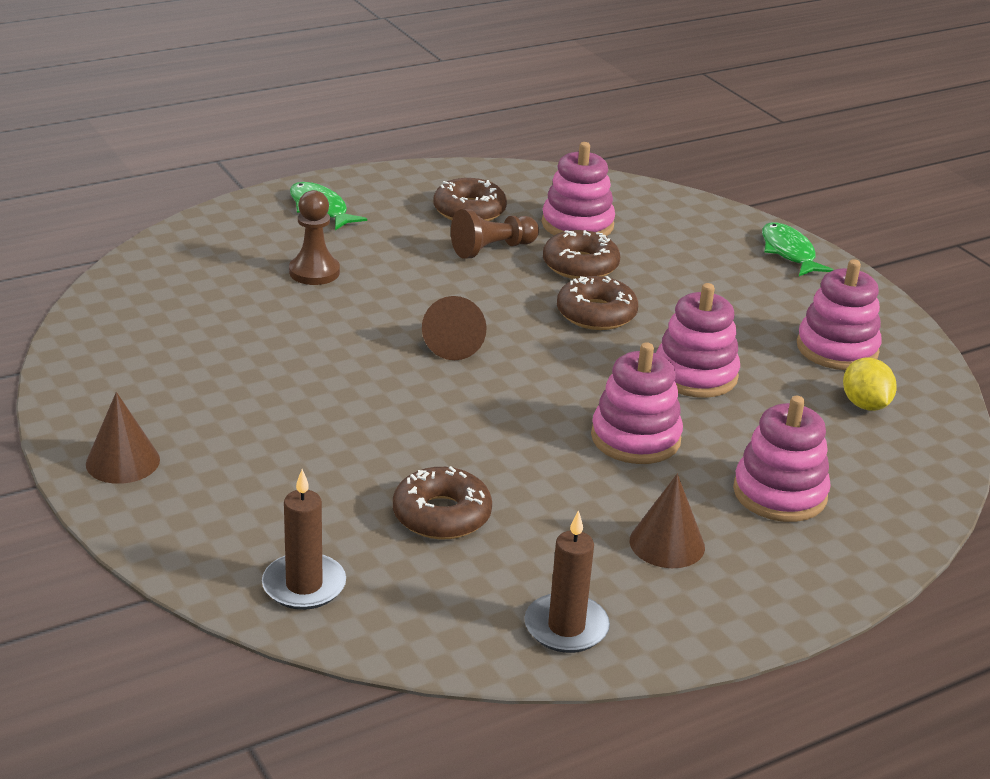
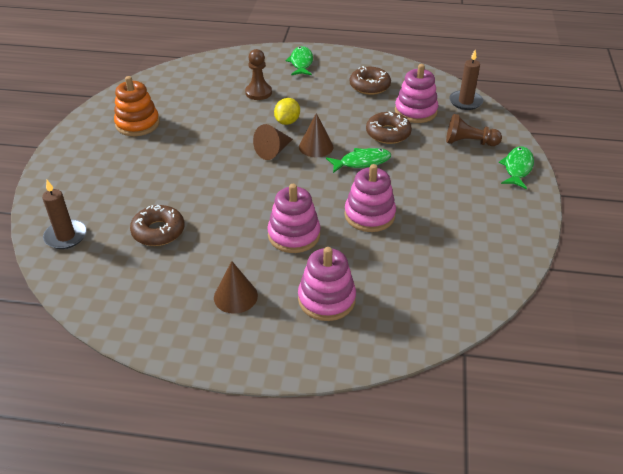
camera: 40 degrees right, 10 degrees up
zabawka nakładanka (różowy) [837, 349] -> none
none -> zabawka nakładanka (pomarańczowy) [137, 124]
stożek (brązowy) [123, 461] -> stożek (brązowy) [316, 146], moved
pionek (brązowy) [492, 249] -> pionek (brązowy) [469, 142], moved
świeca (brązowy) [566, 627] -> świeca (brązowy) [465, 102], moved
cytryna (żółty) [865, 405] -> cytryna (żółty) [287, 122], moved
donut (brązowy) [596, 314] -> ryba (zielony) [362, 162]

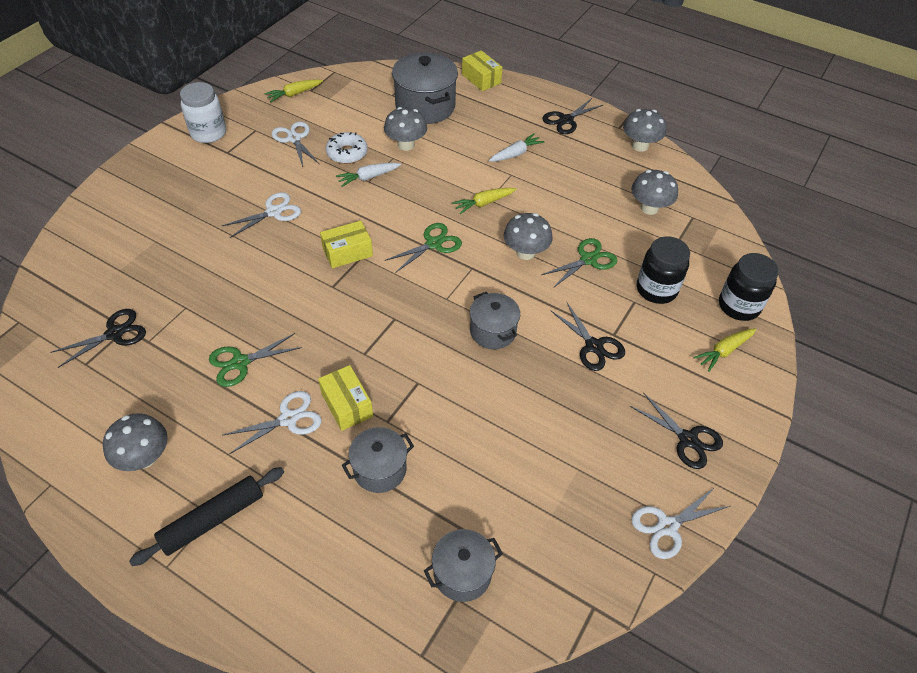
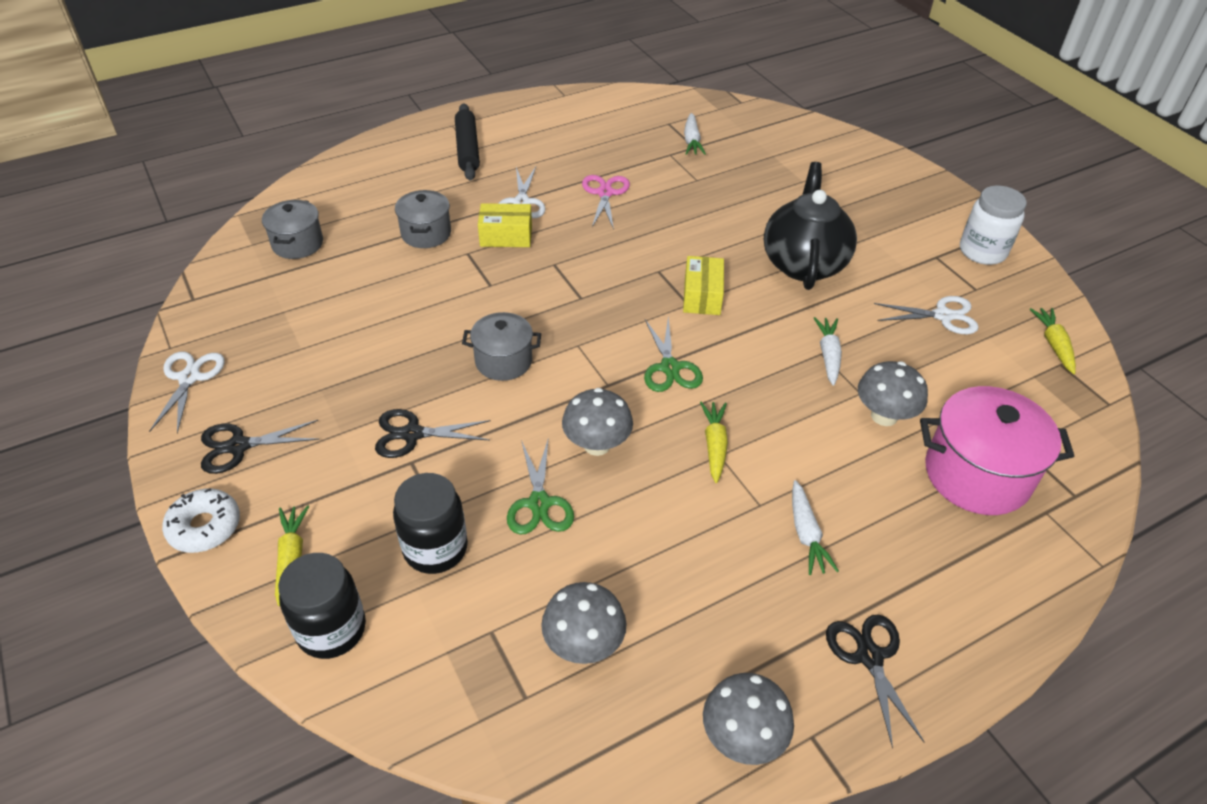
camera: 120 degrees right, 5 degrees down
grzyb (szary) [145, 458] -> none
pudełko (żółty) [481, 79] -> none
donut (biały) [347, 153] -> donut (biały) [204, 527], moved
nożyczki (czarny) [115, 333] -> marchewka (biały) [692, 141]
nożyczki (biały) [274, 212] -> imbryk (czarny) [803, 263]
nożyczki (zielony) [240, 362] -> nożyczki (różowy) [605, 193]
garnek (szary) [425, 106] -> garnek (różowy) [977, 474]

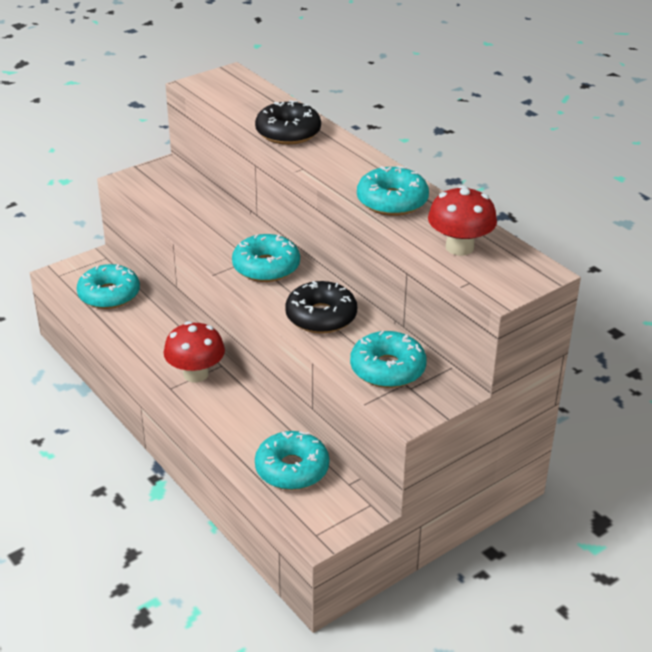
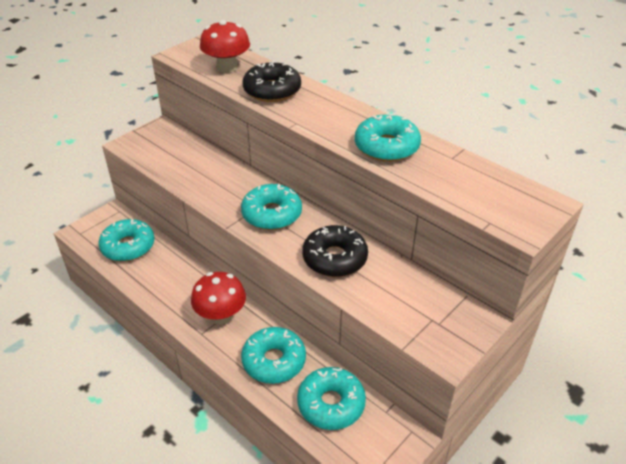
camera: 10 degrees left, 5 degrees up
donut (turkusowy) [387, 369] -> donut (turkusowy) [274, 361], moved
grzyb (czerwony) [459, 247] -> grzyb (czerwony) [227, 67], moved

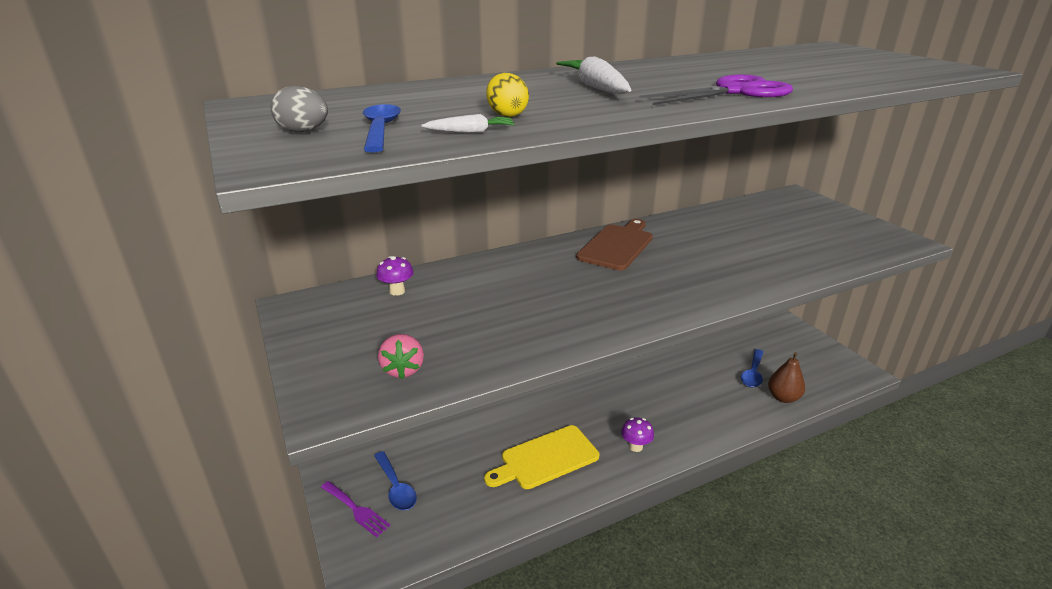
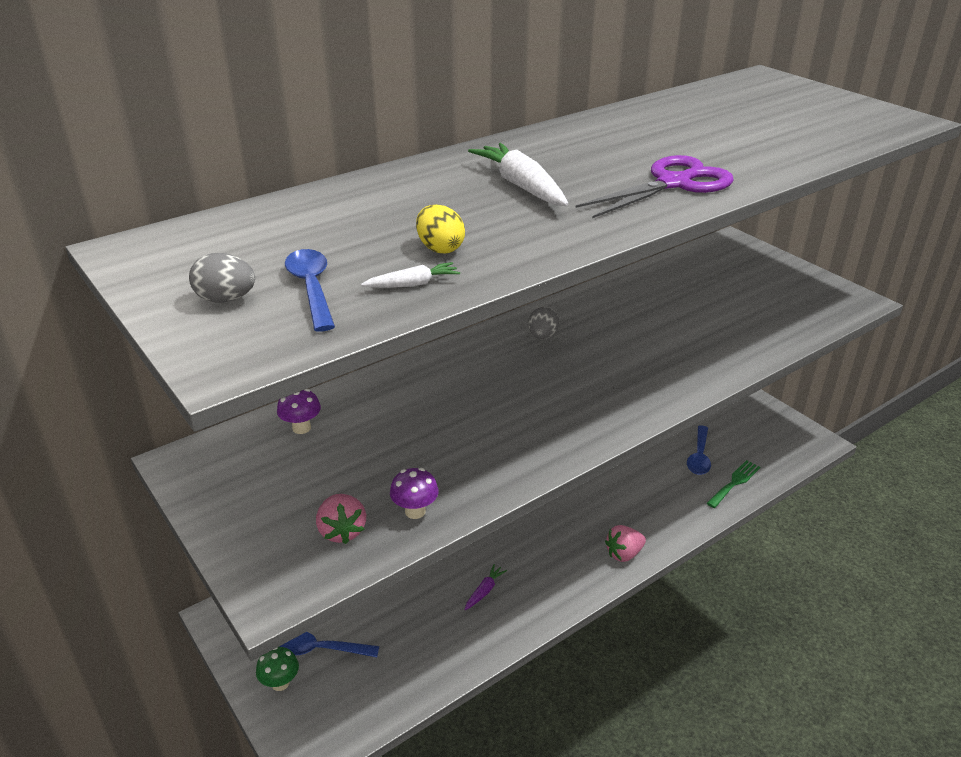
camera: 10 degrees left, 5 degrees up
none -> truskawka (różowy) [624, 554]
grzyb (fioletowy) [635, 446] -> grzyb (fioletowy) [415, 511], moved
widelec (fioletowy) [356, 510] -> grzyb (zielony) [280, 683]
deska do krojenia (żółty) [545, 458] -> marchewka (fioletowy) [484, 591]
deska do krojenia (brązowy) [617, 245] -> jajko (szary) [542, 336]
gruszka (brązowy) [783, 397] -> widelec (zielony) [734, 482]
łyżka (niebieski) [396, 487] -> łyżka (niebieski) [320, 649], 135 degrees clockwise

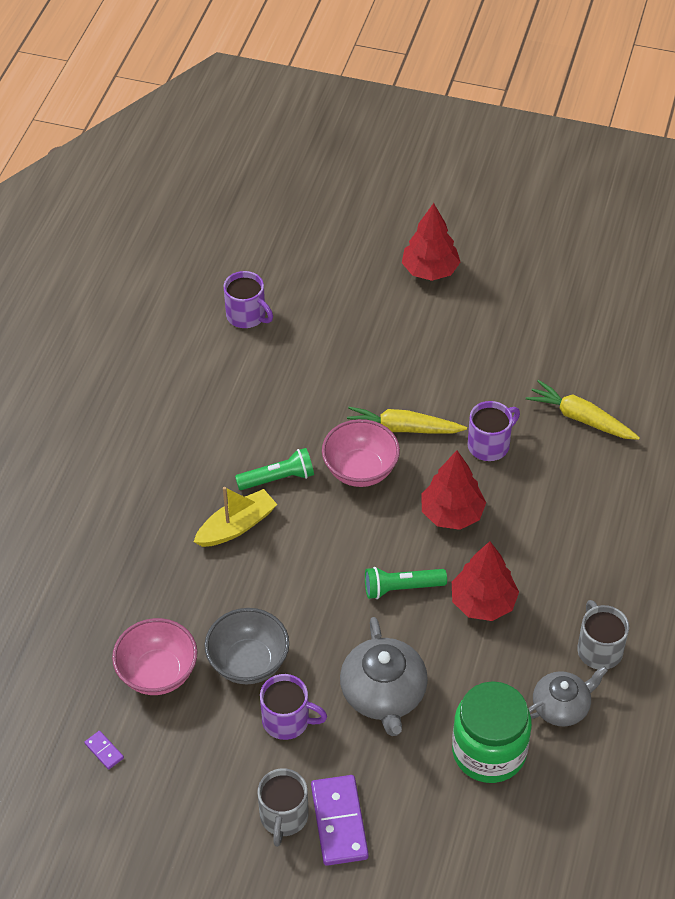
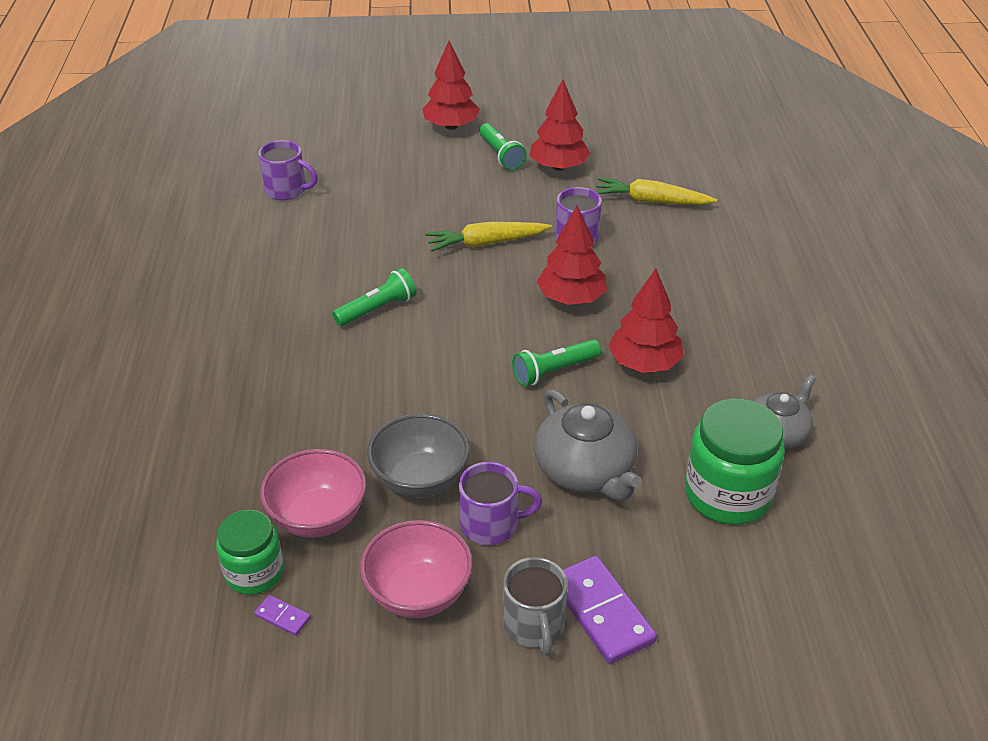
camera: 20 degrees left, 10 degrees down
łódka (żółty) [236, 526] -> none
kubek (szary) [599, 649] -> none
none -> słoik (zielony) [254, 572]
none -> latarka (zielony) [501, 155]
none -> drzewko (czerwony) [558, 167]
miska (różowy) [360, 470] -> miska (różowy) [418, 593], moved

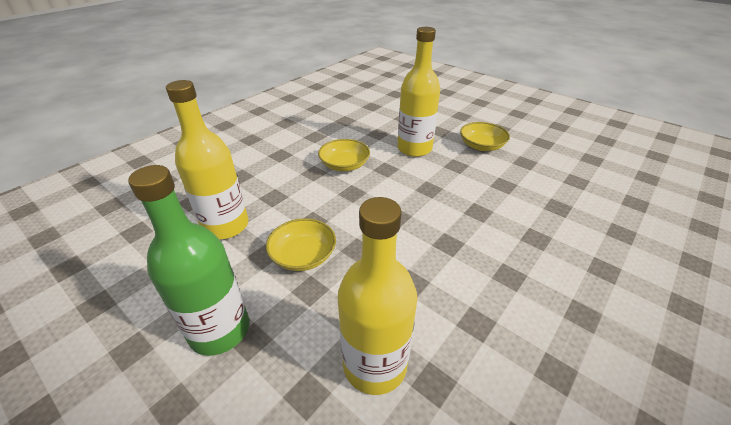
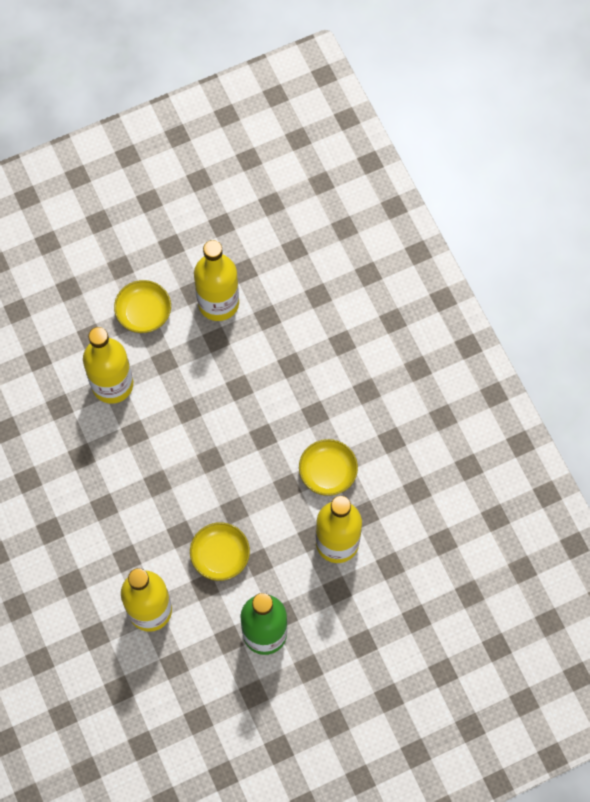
camera: 65 degrees left, 30 degrees up
none -> butelka (żółty) [218, 303]
miska (żółty) [344, 165] -> miska (żółty) [328, 472], moved

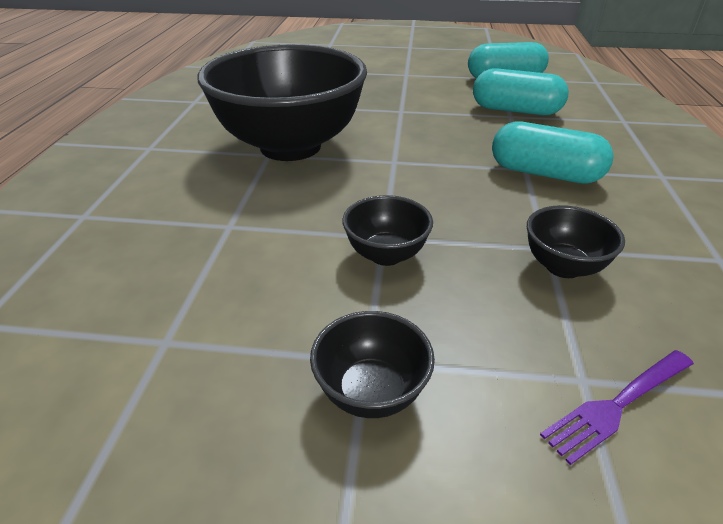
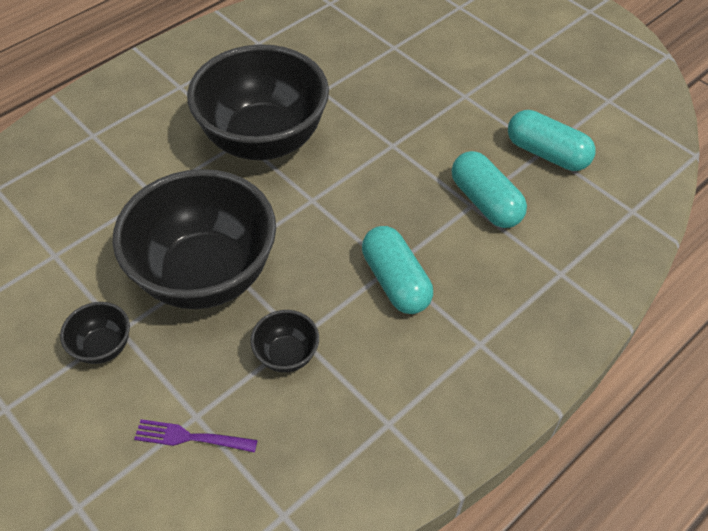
camera: 40 degrees right, 15 degrees up
miska (czarny) [386, 254] -> miska (czarny) [206, 275], x2.42

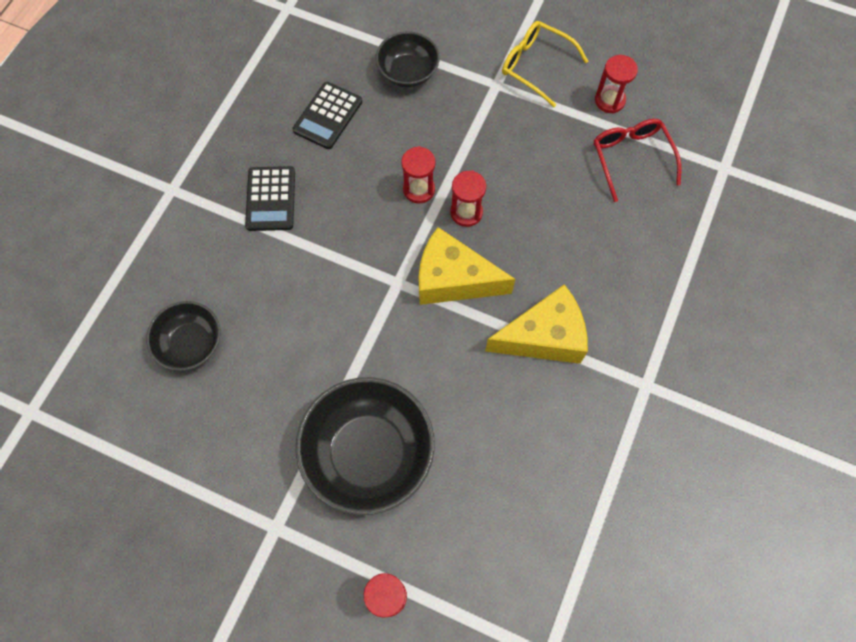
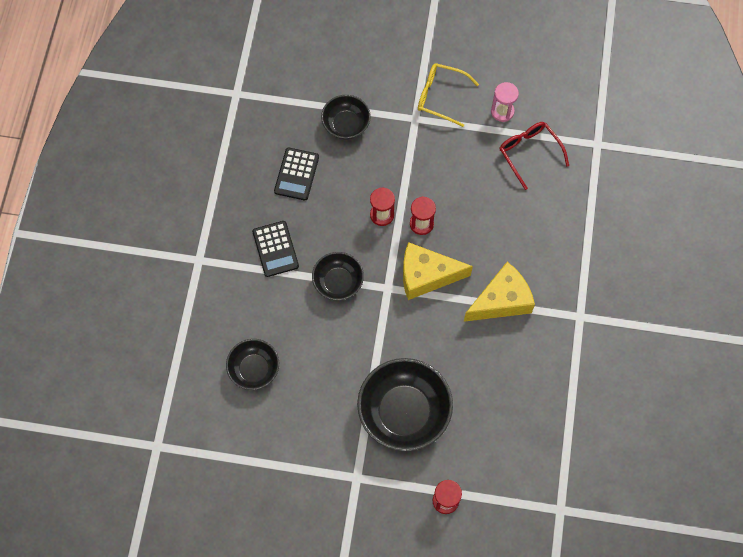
camera: 15 degrees left, 0 degrees up
none -> miska (czarny) [338, 282]
klepsydra (czerwony) [609, 101] -> klepsydra (różowy) [502, 111]

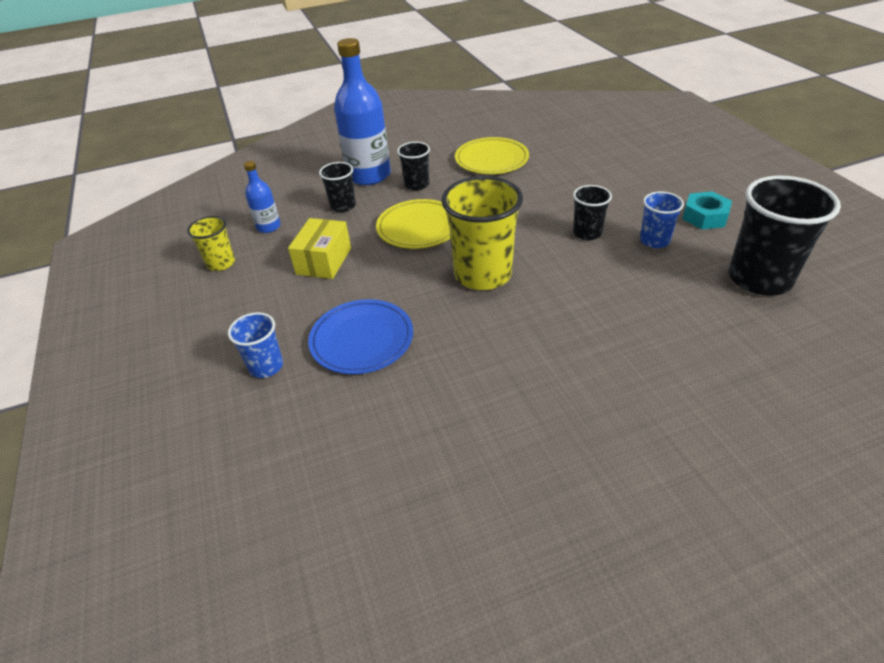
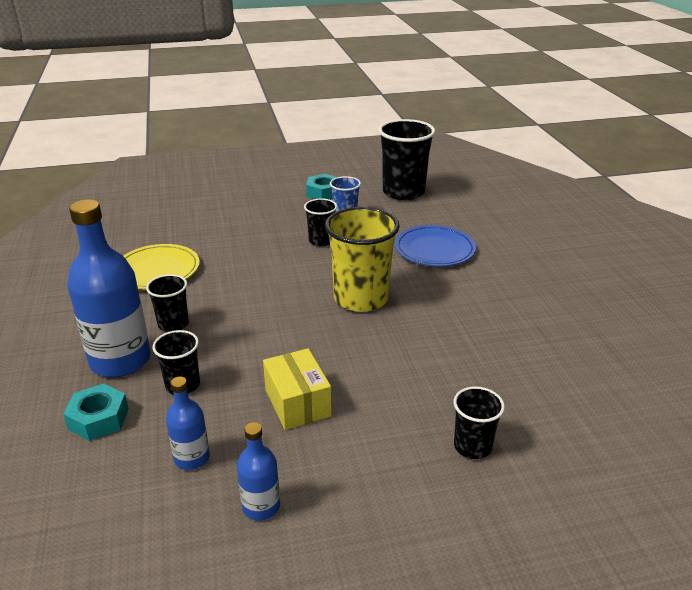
camera: 85 degrees left, 10 degrees down
talerz (żółty) [419, 227] -> none
none -> nakrętka (turkusowy) [98, 418]
talerz (niebieski) [362, 339] -> talerz (niebieski) [434, 249], moved
szklanka (żółty) [221, 263] -> butelka (niebieski) [261, 506]
szklanka (niebieski) [266, 366] -> szklanka (czarny) [472, 446]
pudełko (żółty) [324, 261] -> pudełko (żółty) [297, 403], 45 degrees clockwise

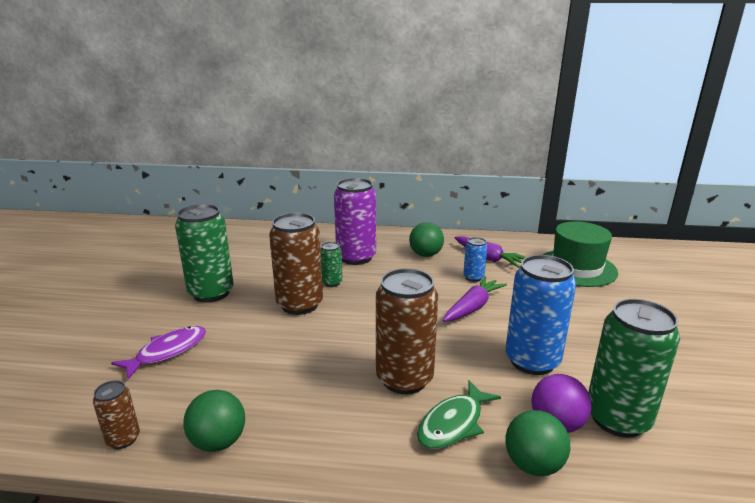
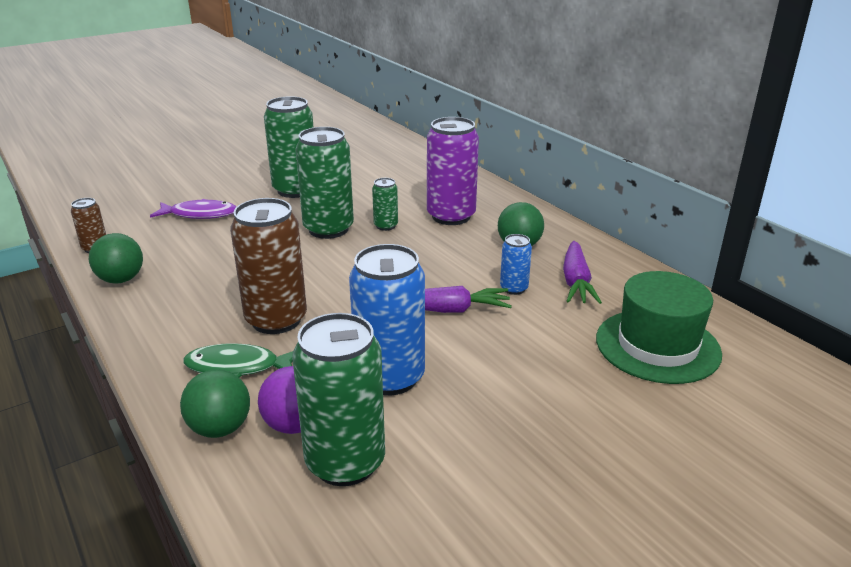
camera: 50 degrees right, 5 degrees up
puszka (brązowy) [300, 304] -> puszka (zielony) [328, 229]

